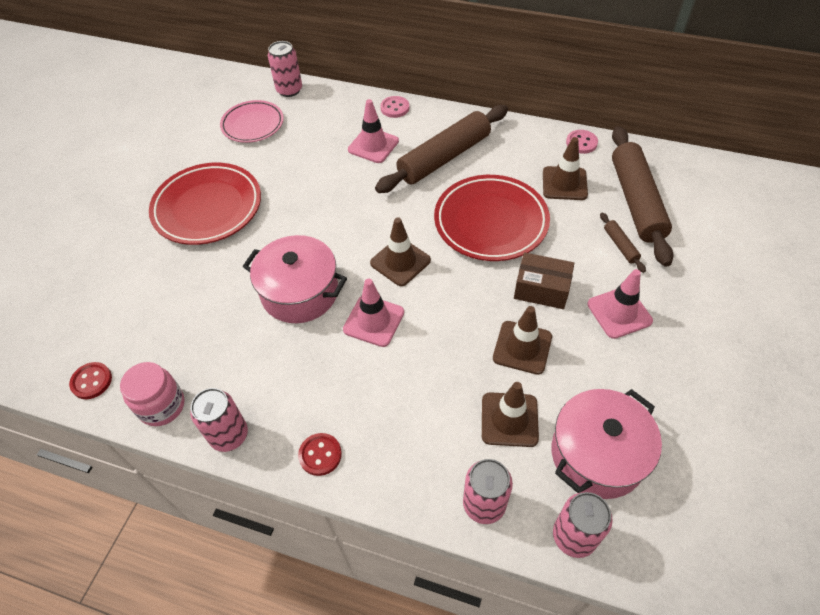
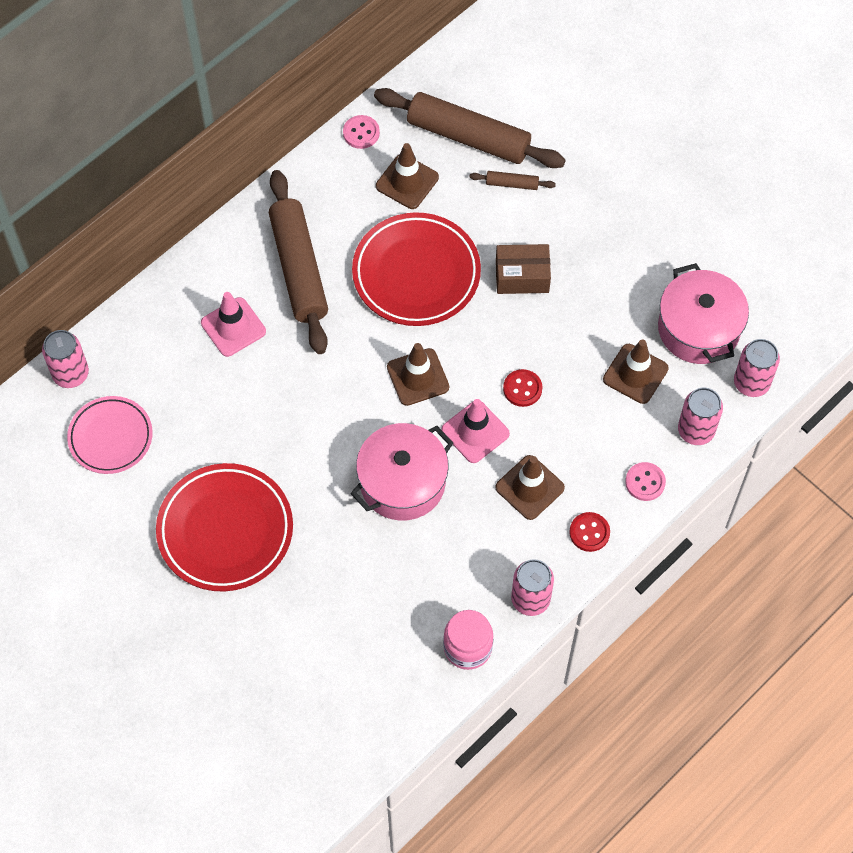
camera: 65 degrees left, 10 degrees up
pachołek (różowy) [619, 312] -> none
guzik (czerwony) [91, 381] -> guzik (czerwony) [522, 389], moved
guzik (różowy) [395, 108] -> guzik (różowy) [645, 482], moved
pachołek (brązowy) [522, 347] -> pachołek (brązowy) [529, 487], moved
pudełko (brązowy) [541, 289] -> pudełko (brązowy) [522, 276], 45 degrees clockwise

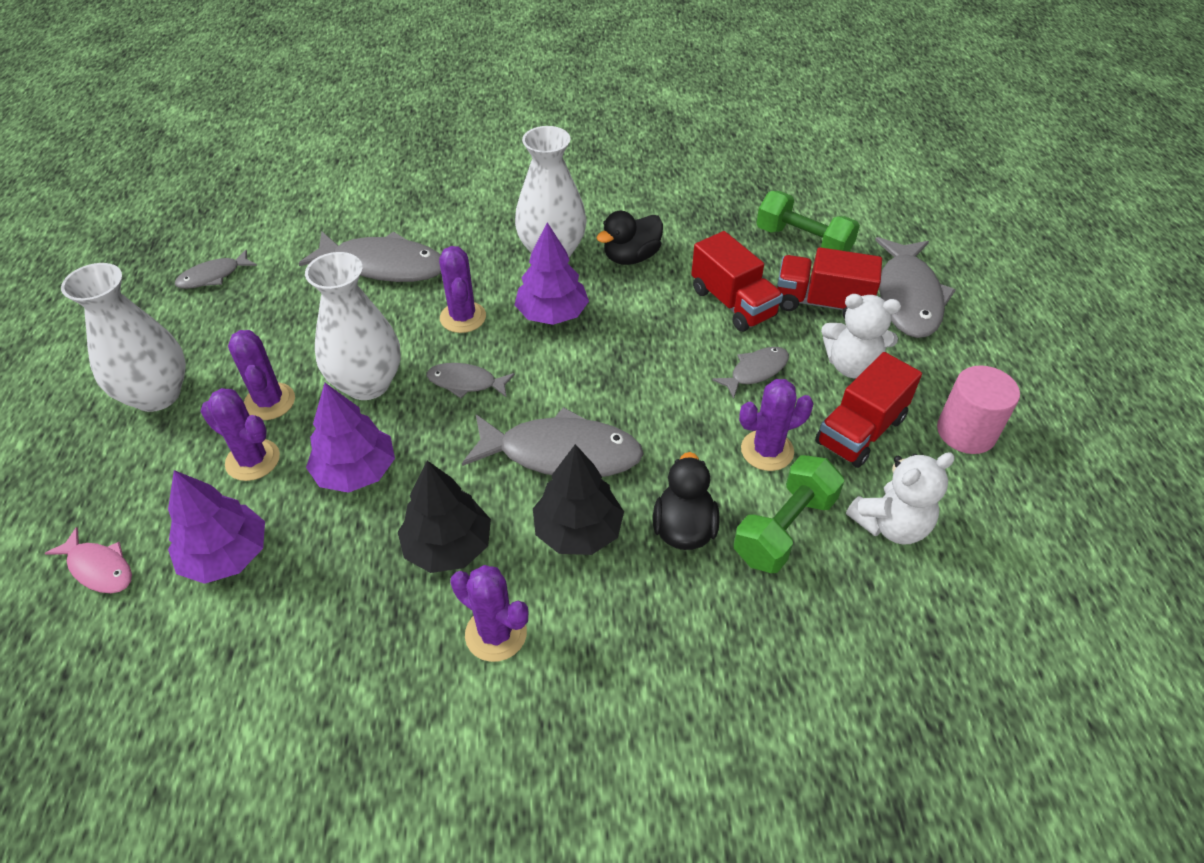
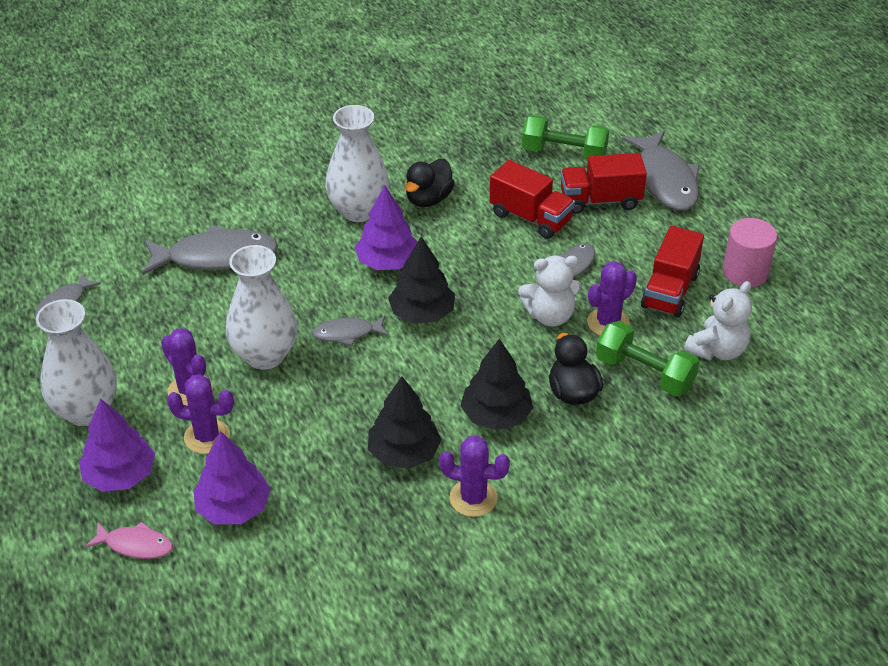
camera: 20 degrees left, 5 degrees down
kaktus (fioletowy) [463, 317] -> none
ryba (szary) [561, 453] -> none
none -> drzewko (czarny) [422, 313]
drzewko (fioletowy) [356, 471] -> drzewko (fioletowy) [120, 475], moved
miś (biały) [851, 365] -> miś (biały) [550, 316], moved
hantel (zielony) [784, 529] -> hantel (zielony) [644, 373], 75 degrees counterclockwise

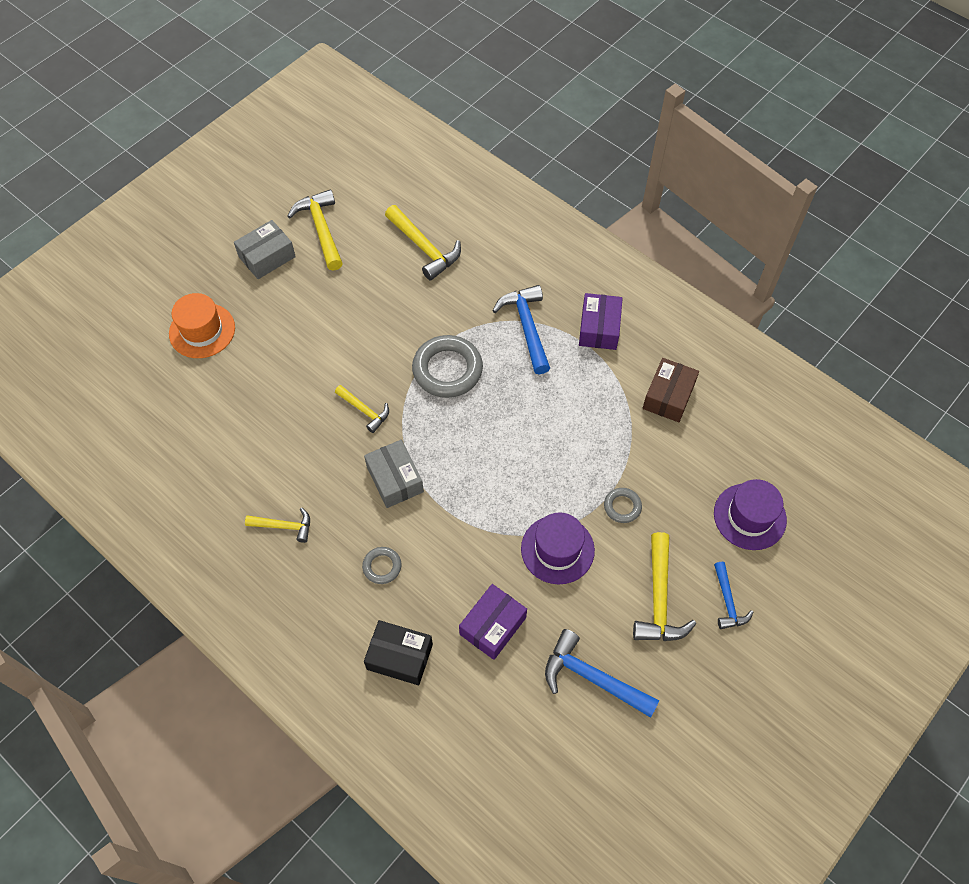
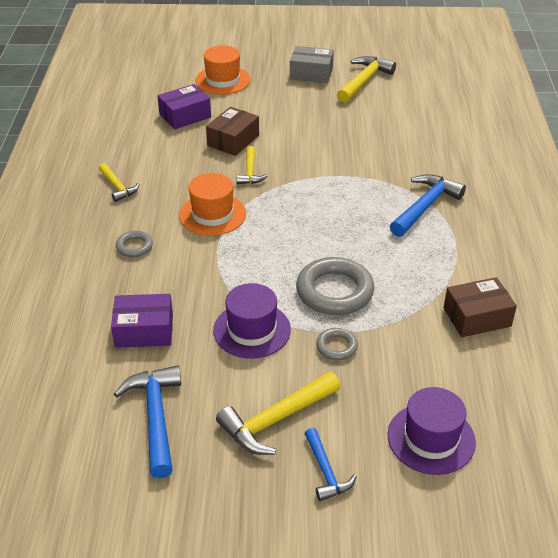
camera: 50 degrees right, 20 degrees down
pudełko (czarny) [399, 656] -> none
młotek (żółty) [424, 248] -> none
none -> pudełko (brązowy) [233, 140]
pierścień (szary) [447, 370] -> pierścień (szary) [334, 291], moved
pudełko (fioletowy) [599, 328] -> pudełko (fioletowy) [185, 116], moved
pudełko (szary) [395, 479] -> kapelusz (pomarańczowy) [212, 214]
młotek (niebieski) [727, 601] -> młotek (niebieski) [326, 471], 60 degrees counterclockwise

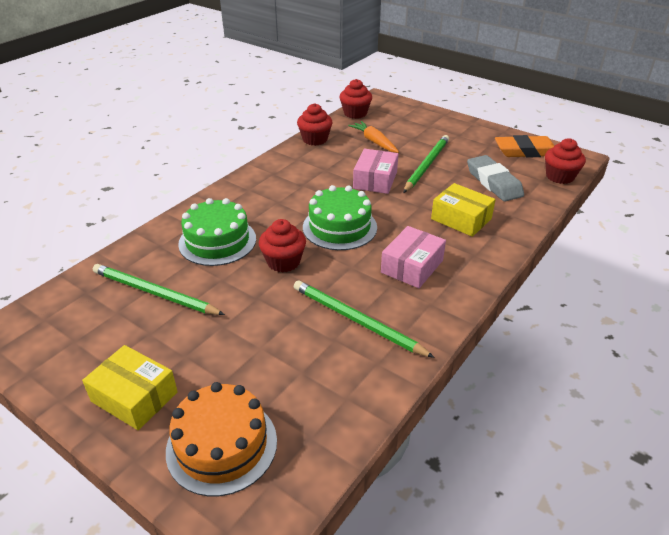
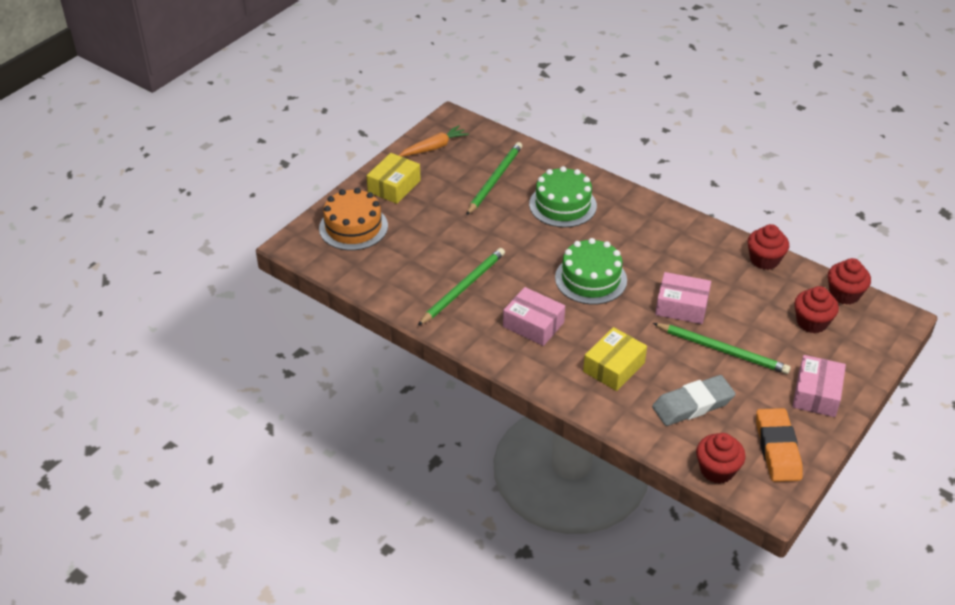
camera: 90 degrees right, 5 degrees up
none -> pudełko (różowy) [816, 394]
muffinka (czerwony) [283, 262] -> muffinka (czerwony) [812, 322], moved
marchewka (pomarańczowy) [374, 142] -> marchewka (pomarańczowy) [434, 147], moved

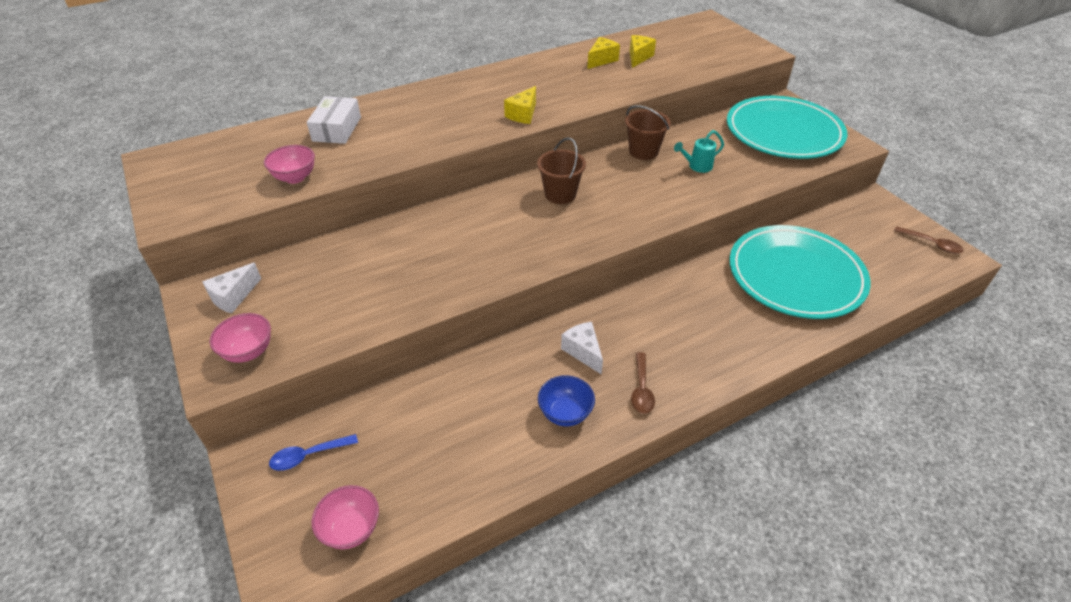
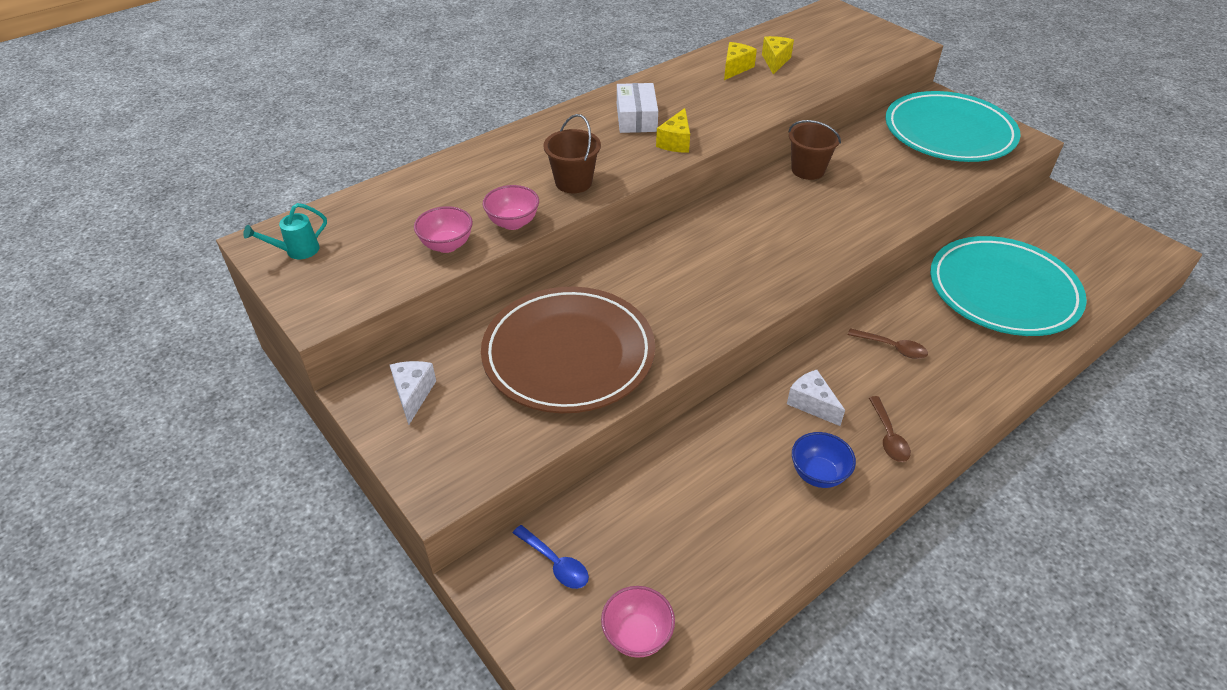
camera: 10 degrees left, 0 degrees up
none -> talerz (brązowy) [568, 354]
miska (różowy) [248, 352] -> miska (różowy) [513, 223], moved
pudełko (biały) [337, 129] -> pudełko (biały) [636, 118], moved
wiadro (brązowy) [560, 194] -> wiadro (brązowy) [573, 182], moved
konewka (turkusowy) [696, 167] -> konewka (turkusowy) [296, 251], moved
łyżka (brązowy) [931, 244] -> łyżka (brązowy) [892, 348], moved
ser (biały) [233, 297] -> ser (biały) [413, 394], 150 degrees clockwise
łyżka (niebieski) [308, 455] -> łyżka (niebieski) [555, 563], 105 degrees counterclockwise

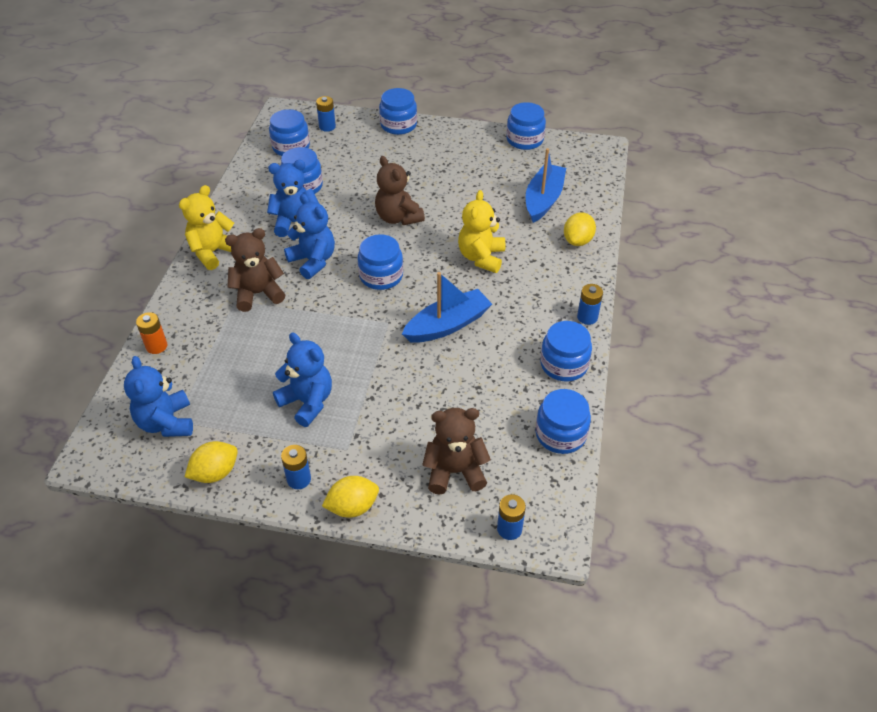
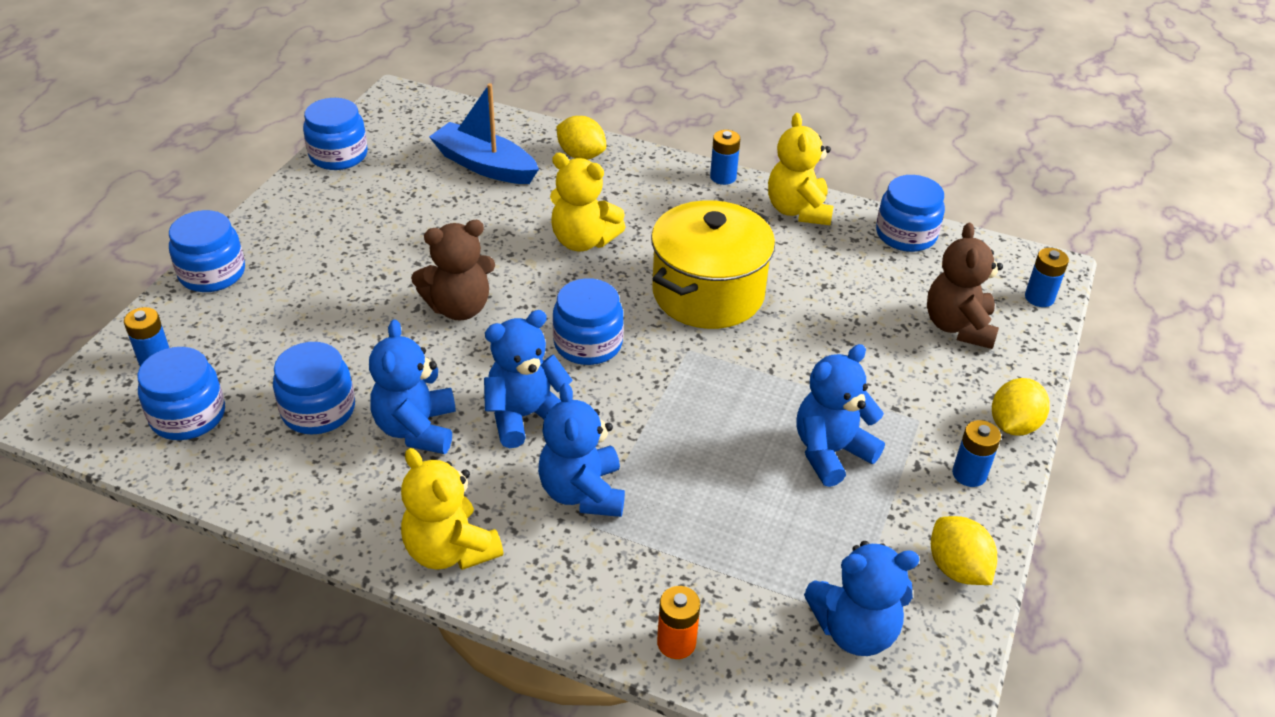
camera: 80 degrees left, 5 degrees down
łódka (niebieski) [448, 325] -> garnek (żółty) [708, 293]
słoik (niebieski) [564, 364] -> miś (żółty) [798, 210]
miś (brązowy) [258, 293] -> miś (niebieski) [582, 492]
cytryna (żółty) [352, 507] -> cytryna (żółty) [1013, 425], 45 degrees clockwise

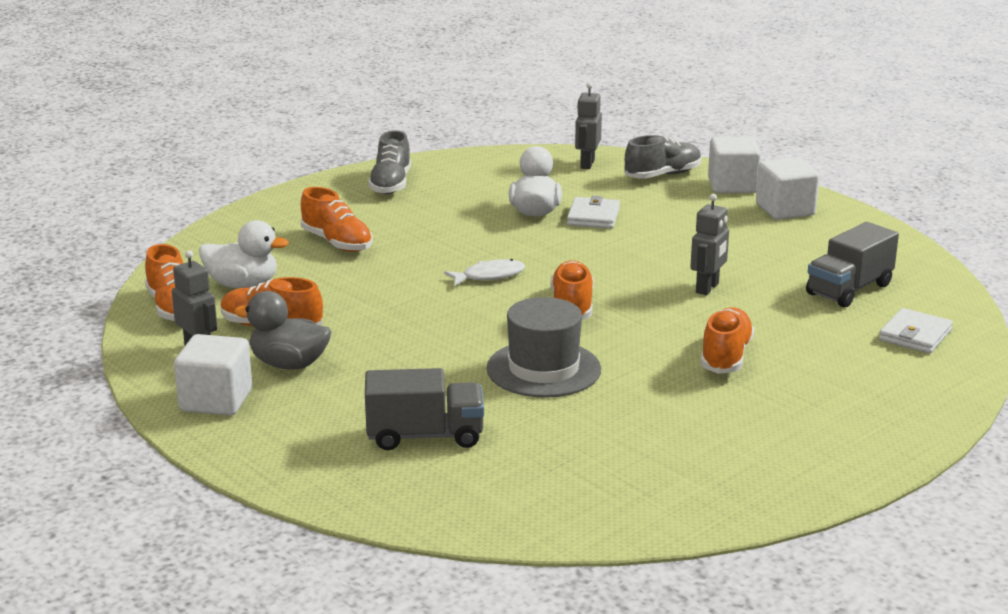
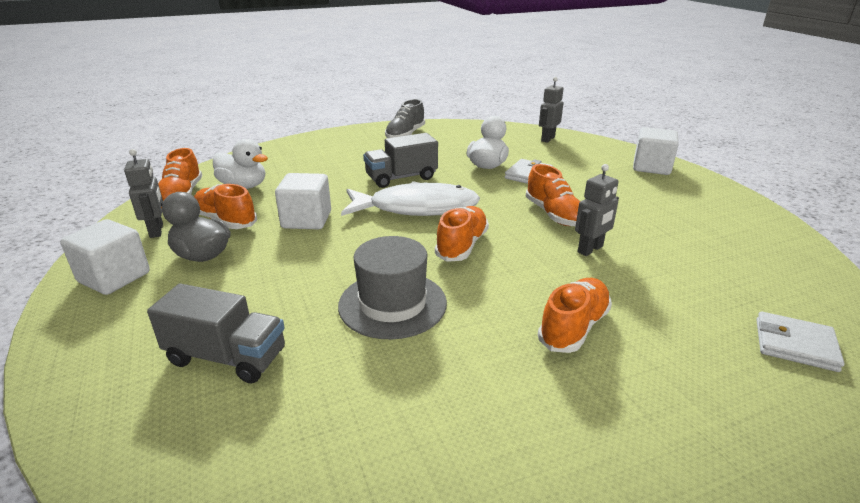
camera: 20 degrees right, 5 degrees up
but (szary) [663, 175] -> none
but (pomarańczowy) [337, 243] -> but (pomarańczowy) [553, 214], moved
sześcian (biały) [785, 210] -> sześcian (biały) [306, 220], moved
ciężarówka (szary) [849, 289] -> ciężarówka (szary) [401, 178], moved
portfel (biały) [915, 335] -> portfel (biały) [795, 345], 60 degrees clockwise
ryba (biały) [489, 276] -> ryba (biały) [417, 208], x2.09

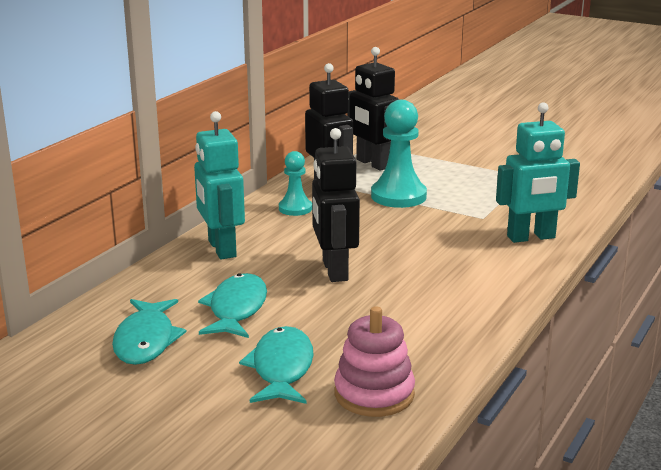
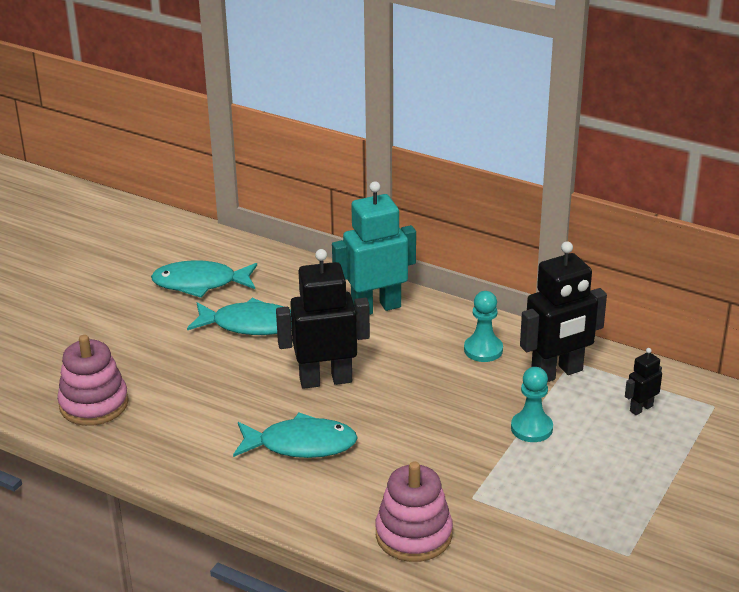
camera: 90 degrees right, 10 degrees up
ryba (turkusowy) [281, 368] -> ryba (turkusowy) [301, 444], moved
robot (turkusowy) [531, 237] -> zabawka nakładanka (różowy) [413, 535]
robot (czarny) [372, 164] -> robot (czarny) [641, 408], x0.47
pionek (turkusowy) [398, 196] -> pionek (turkusowy) [531, 428], x0.59

